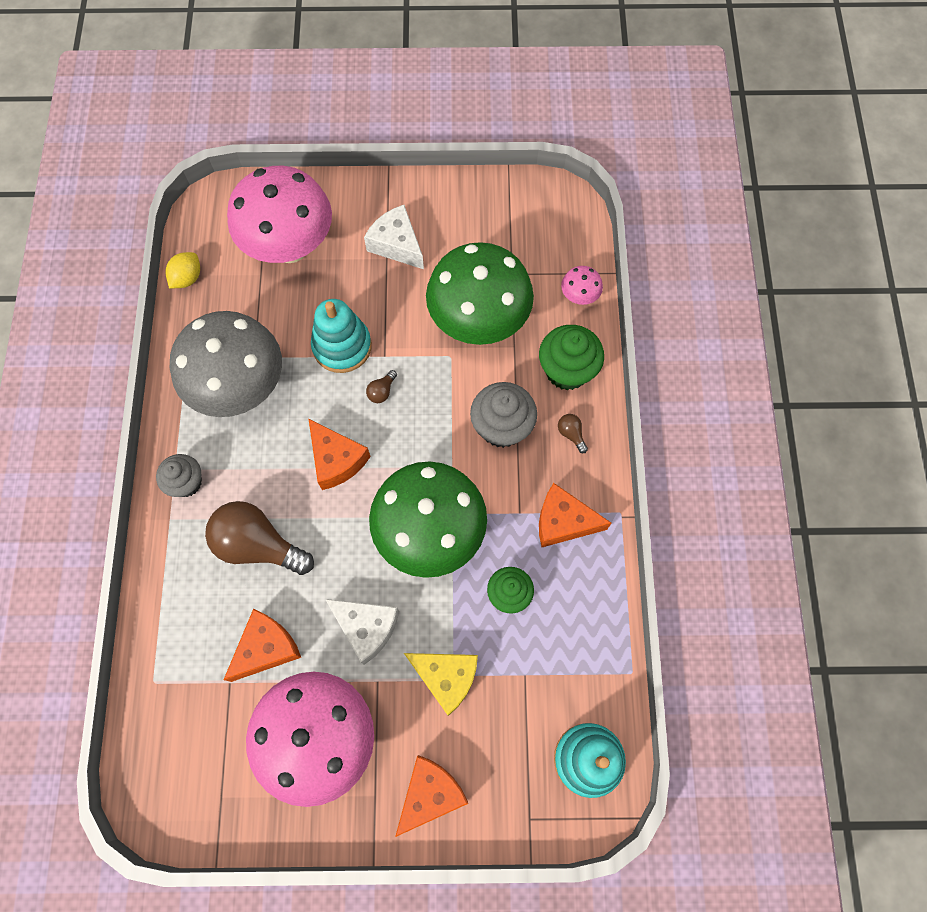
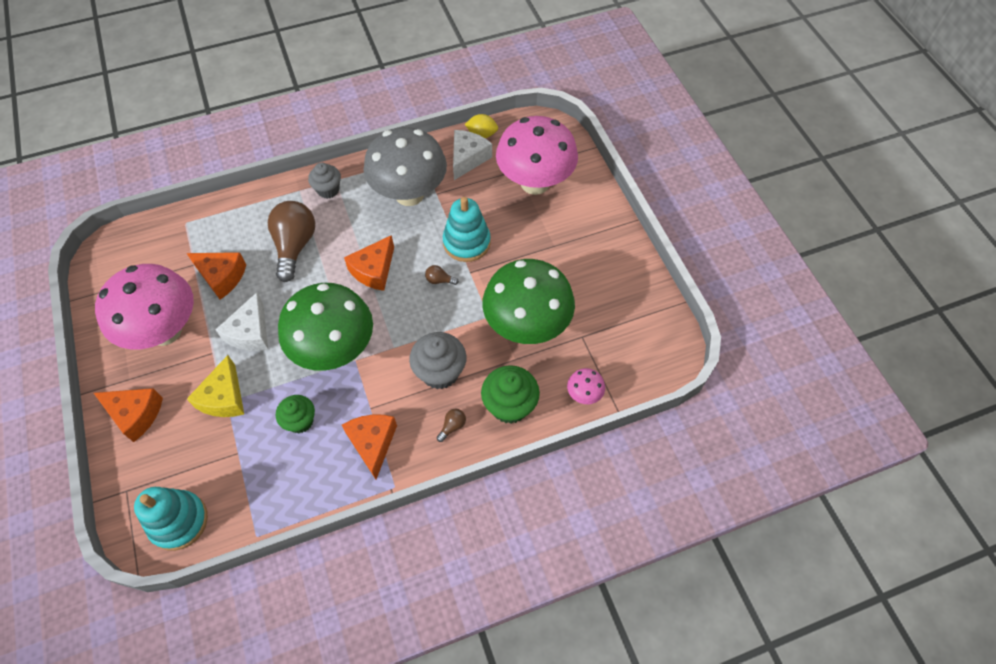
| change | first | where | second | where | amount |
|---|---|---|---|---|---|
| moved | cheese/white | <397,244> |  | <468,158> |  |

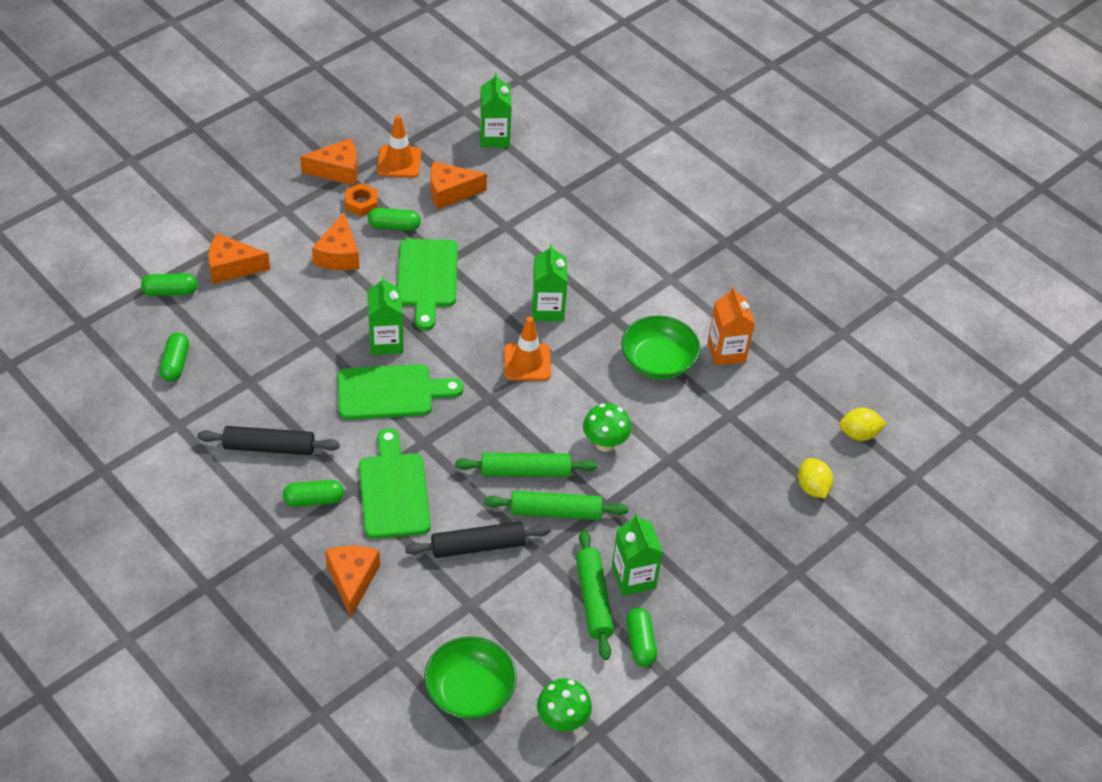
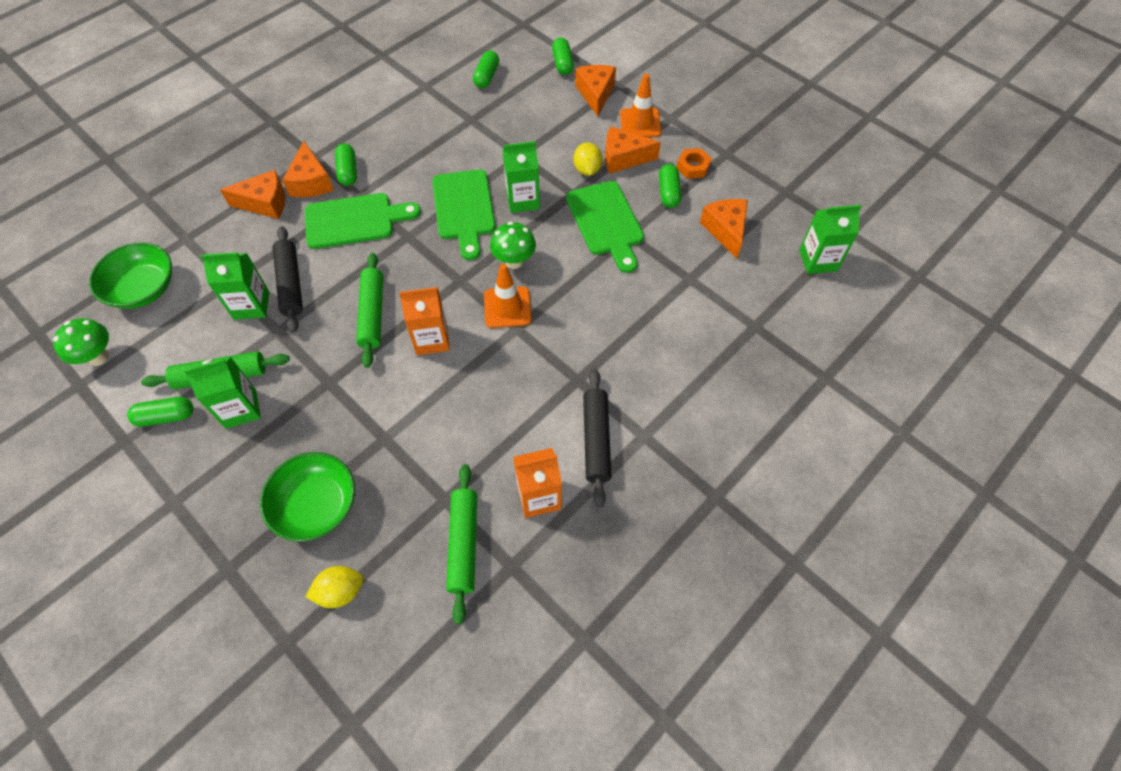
| change | first | where | second | where | amount |
|---|---|---|---|---|---|
| turned | capsule/green | <175,364> |  | <486,76> | 75 degrees counterclockwise |
| moved | rolling pin/black | <269,447> |  | <596,440> |  |
| moved | cheese/orange | <337,170> |  | <311,182> |  |
| moved | traffic cone/orange | <399,162> |  | <640,123> |  |
| turned | cutting board/green | <427,278> |  | <606,222> | 105 degrees counterclockwise |
| moved | rolling pin/green | <555,512> |  | <463,544> |  |
| moved | carton/green | <547,309> |  | <251,305> |  |
| moved | mushroom/green | <605,443> |  | <514,261> |  |
| moved | bowl/green | <658,361> |  | <316,505> |  |
| moved | lemon/yellow | <859,434> |  | <587,170> |  |
| added |  |  | carton/orange | <431,339> |  |

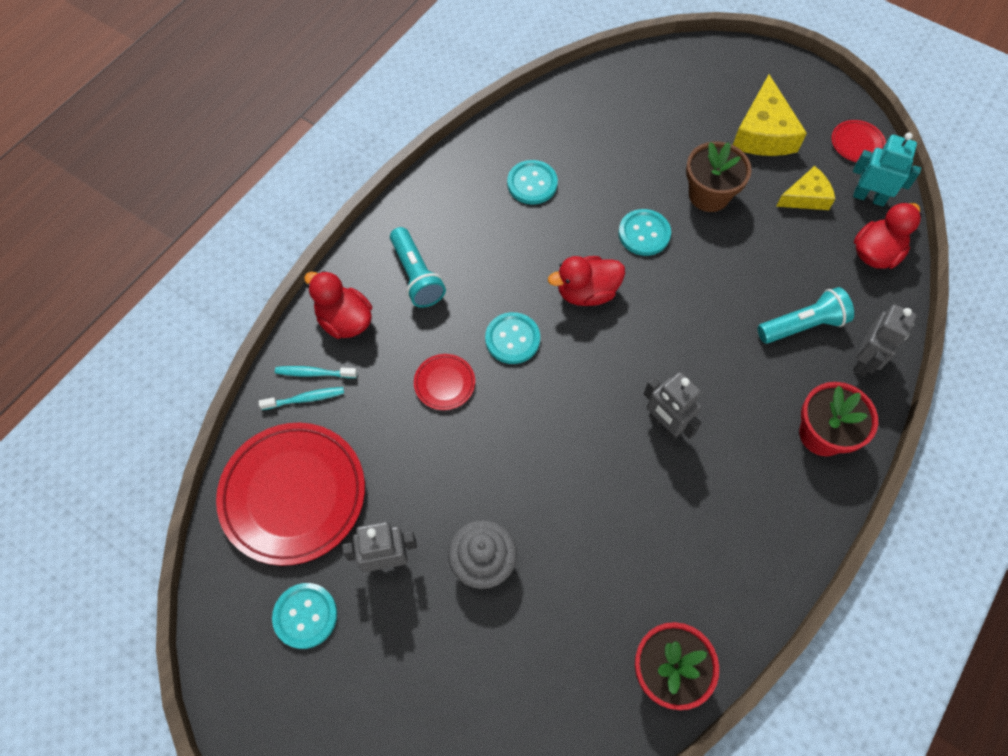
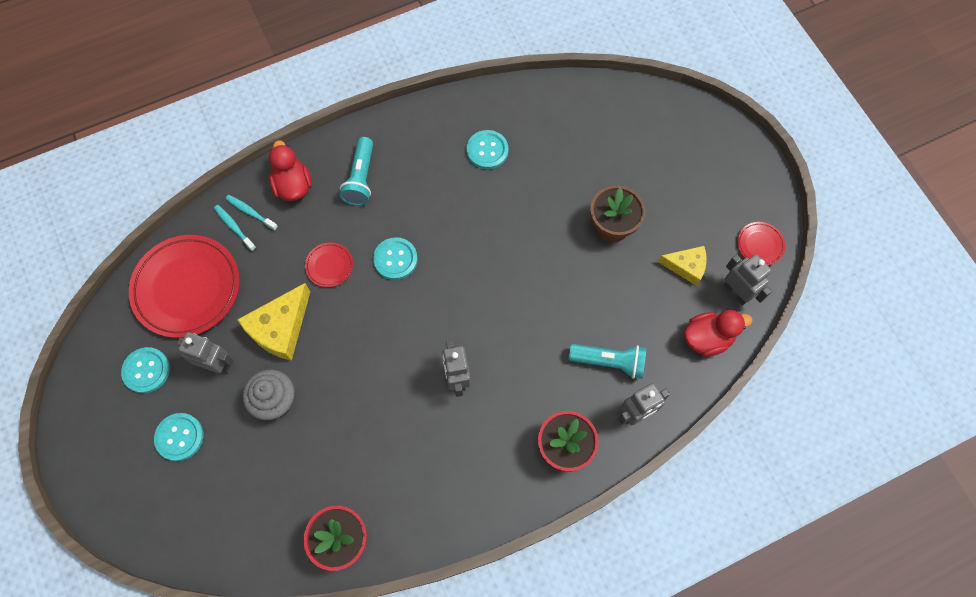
| change | first | where | second | where | amount |
|---|---|---|---|---|---|
| turned | toothbrush/turquoise | <305,399> |  | <234,227> | 150 degrees counterclockwise |
| removed | duck/red | <586,292> |  |  |  |
| moved | button/turquoise | <644,233> |  | <179,437> |  |
| moved | cheese/yellow | <763,133> |  | <280,328> |  |
| recoloured | robot/turquoise | <869,197> | robot/grey | <736,292> |  |

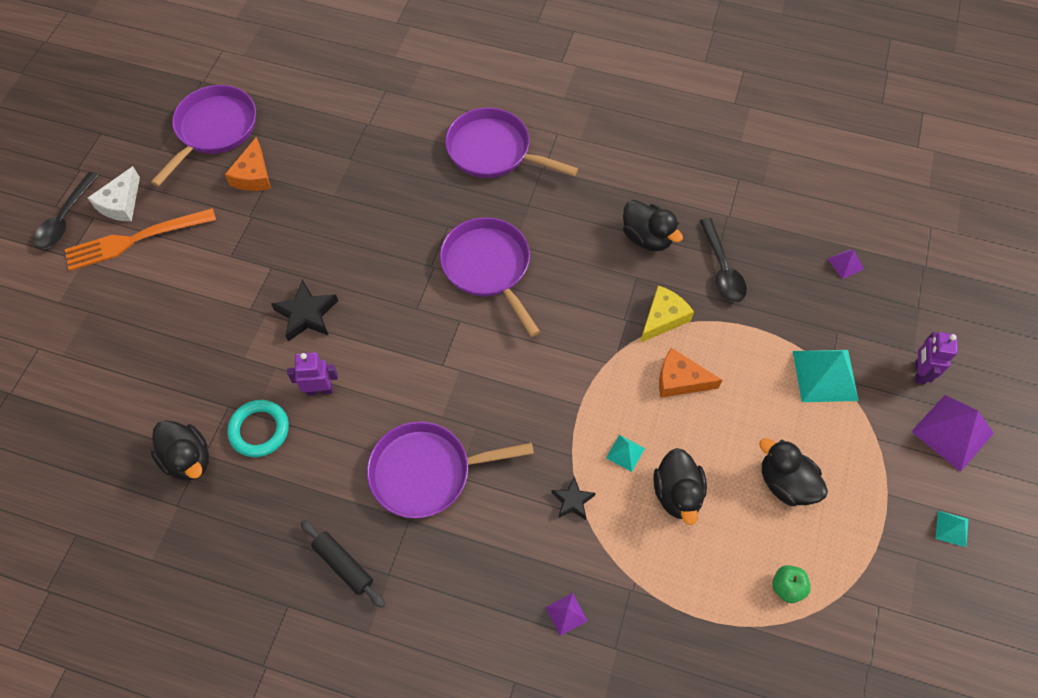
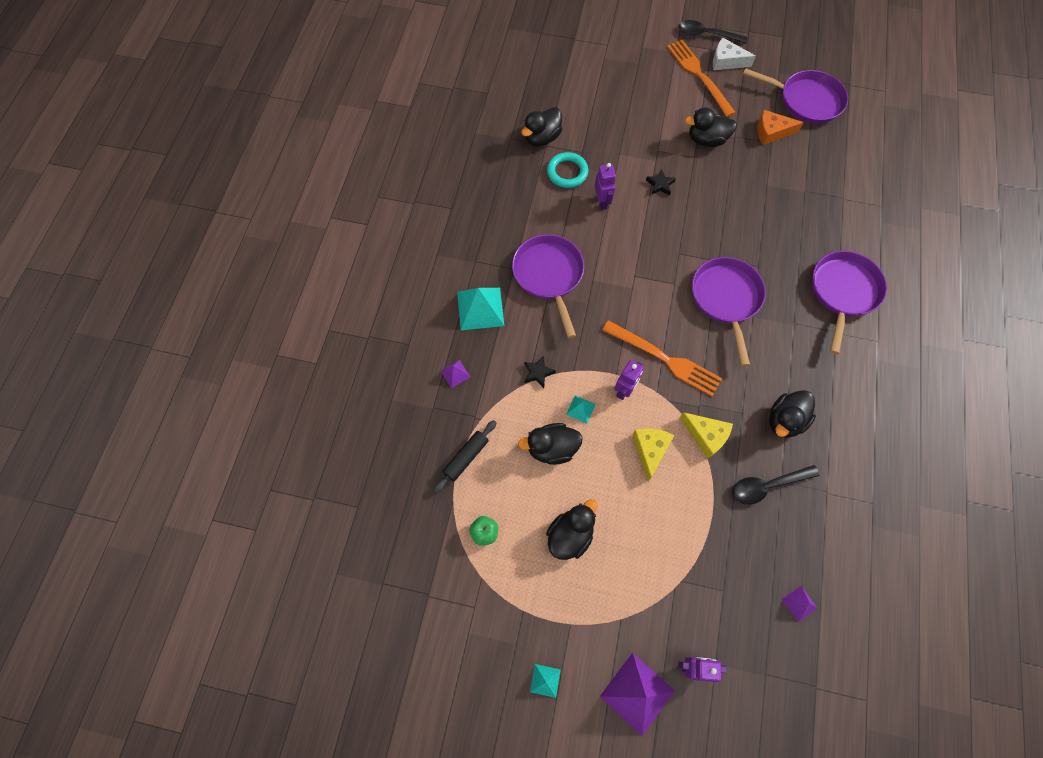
| change | first | where | second | where | amount |
|---|---|---|---|---|---|
| resized | star/black | <306,314> |  | <660,185> | x0.62 |
| moved | rolling pin/black | <343,565> |  | <466,457> |  |
| turned | pan/purple | <488,267> |  | <726,299> | 60 degrees counterclockwise |
| recoloured | cheese/orange | <680,380> | cheese/yellow | <650,450> |  |
| moved | pyramid/turquoise | <825,375> |  | <480,308> |  |
| added |  |  | fork/orange | <665,359> |  |
| added |  |  | robot/purple | <624,390> |  |
| added |  |  | duck/black | <706,140> |  |

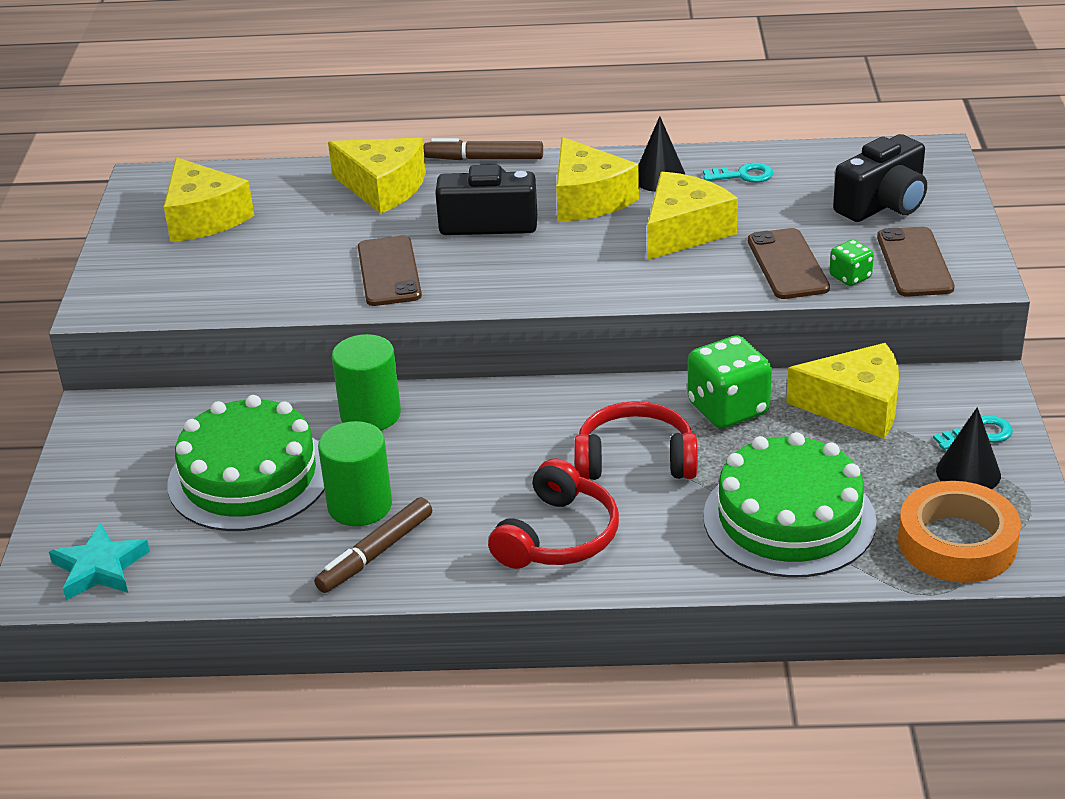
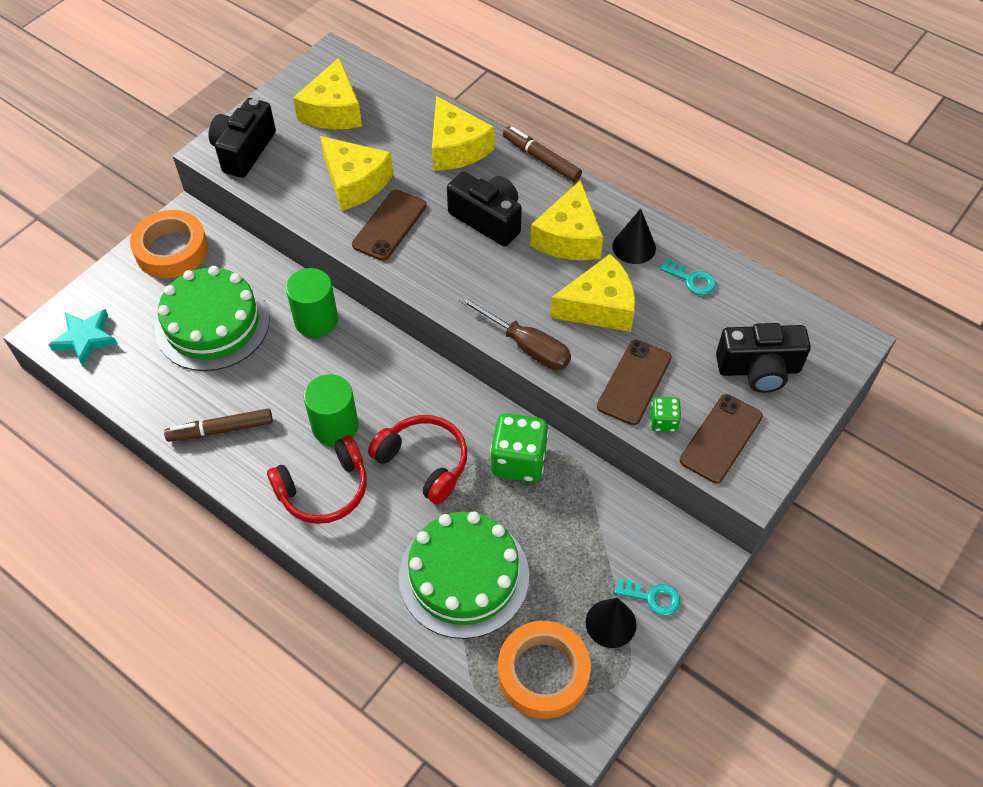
| change | first | where | second | where | amount |
|---|---|---|---|---|---|
| moved | cylinder/green | <360,506> |  | <335,426> |  |
| moved | cheese/yellow | <856,406> |  | <355,182> |  |
| added |  |  | tape/orange | <171,250> |  |
| added |  |  | camera/black | <244,151> |  |
| added |  |  | screwdriver/brown | <526,346> |  |

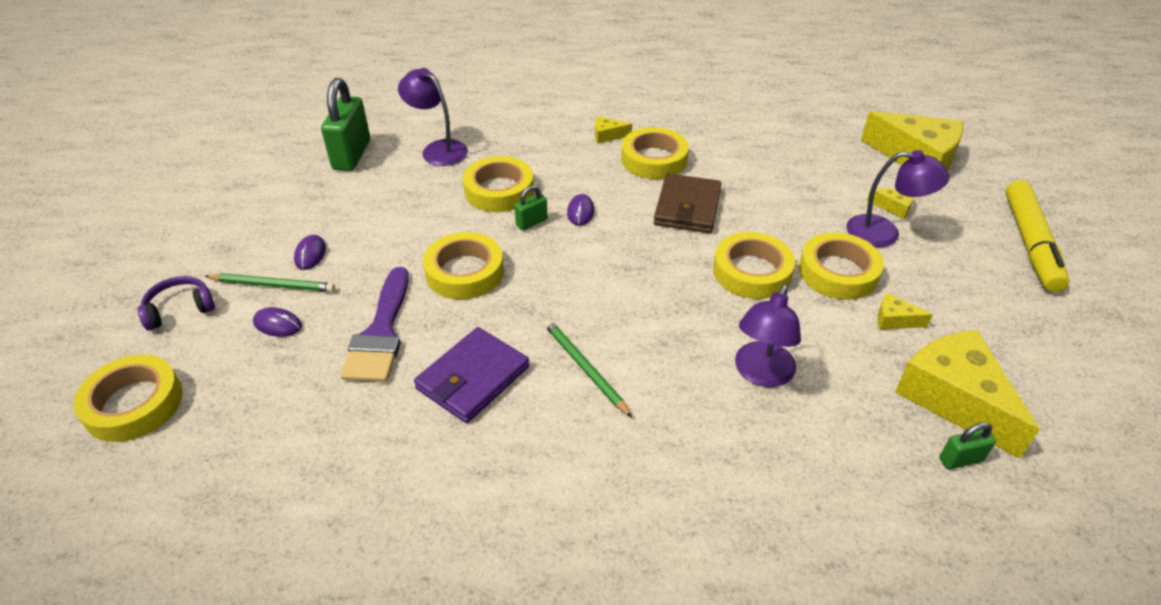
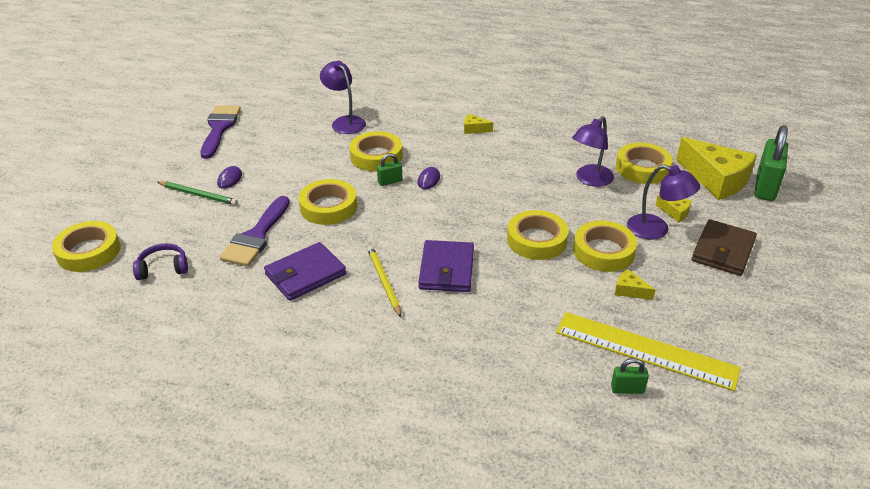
| change | first | where | second | where | amount |
|---|---|---|---|---|---|
| moved | headphones/purple | <179,309> |  | <163,268> |  |
| removed | mouse/purple | <277,324> |  |  |  |
| moved | padlock/green | <352,155> |  | <765,187> |  |
| recoloured | pencil/green | <585,368> | pencil/yellow | <384,282> |  |
| moved | tape/yellow | <654,159> |  | <642,168> |  |
| moved | wallet/brown | <687,207> |  | <723,250> |  |
| moved | lamp/purple | <761,374> |  | <590,180> |  |
| replaced | cheese/yellow | <954,399> | ruler/yellow | <645,350> |  |
| removed | marker/yellow | <1030,244> |  |  |  |
| added |  |  | brush/purple | <219,128> |  |
| added |  |  | wallet/purple | <447,269> |  |

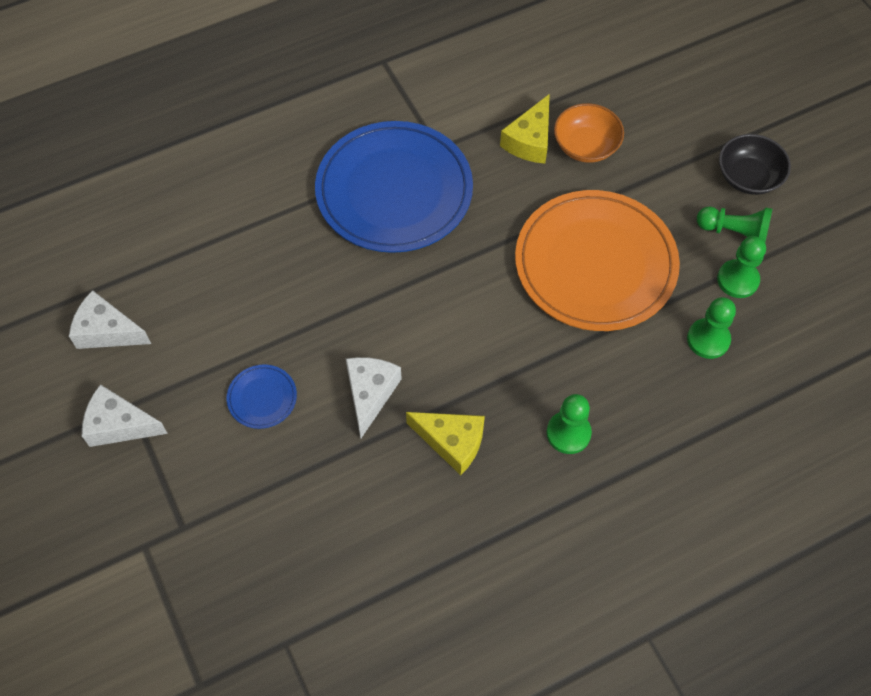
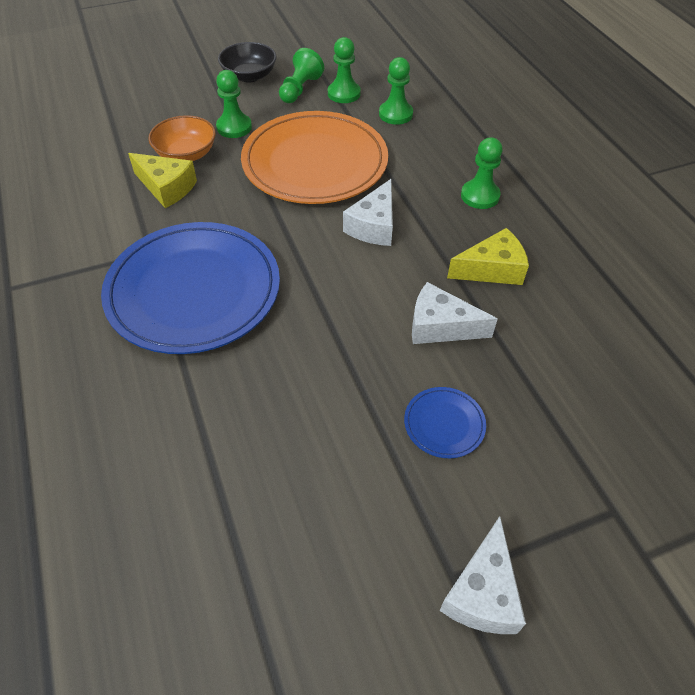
| change | first | where | second | where | amount |
|---|---|---|---|---|---|
| moved | cheese/white | <107,331> |  | <374,226> |  |
| turned | cheese/yellow | <452,442> |  | <492,269> | 45 degrees clockwise |
| added |  |  | pawn/green | <234,127> |  |

